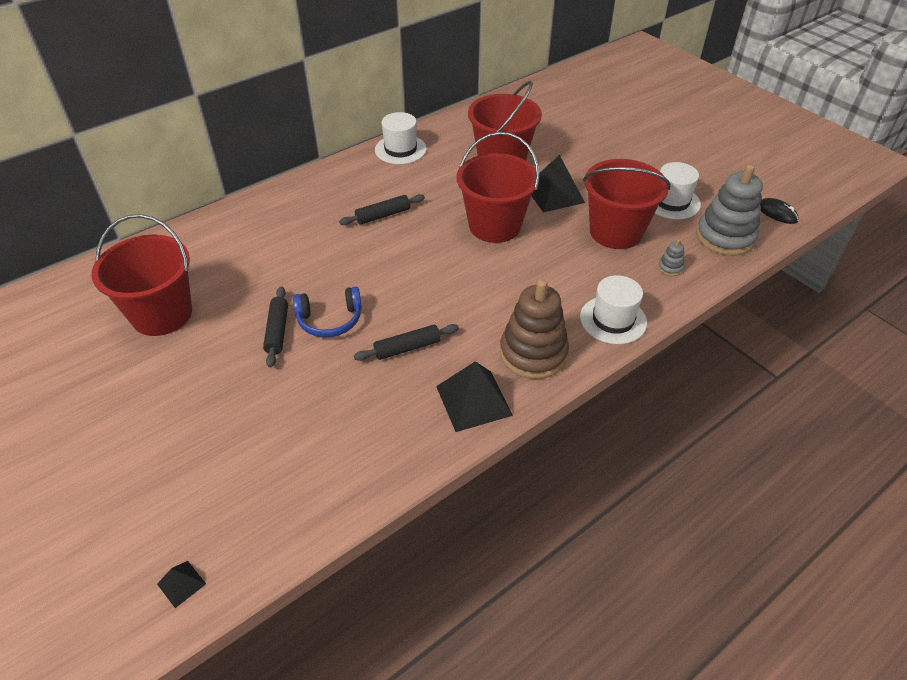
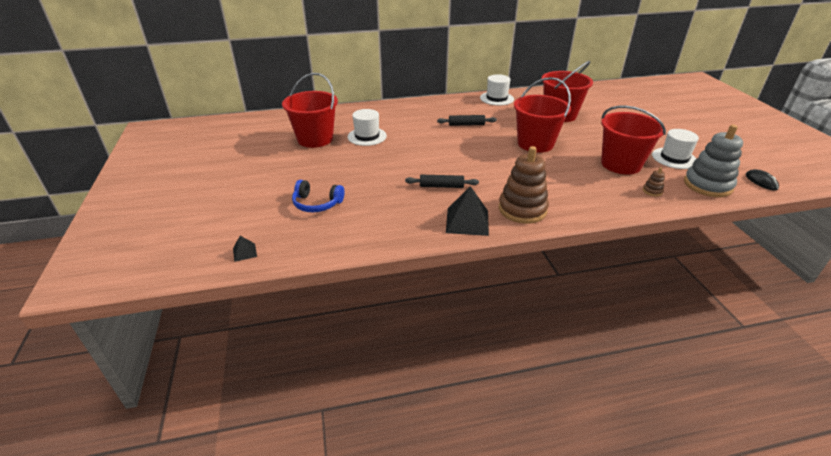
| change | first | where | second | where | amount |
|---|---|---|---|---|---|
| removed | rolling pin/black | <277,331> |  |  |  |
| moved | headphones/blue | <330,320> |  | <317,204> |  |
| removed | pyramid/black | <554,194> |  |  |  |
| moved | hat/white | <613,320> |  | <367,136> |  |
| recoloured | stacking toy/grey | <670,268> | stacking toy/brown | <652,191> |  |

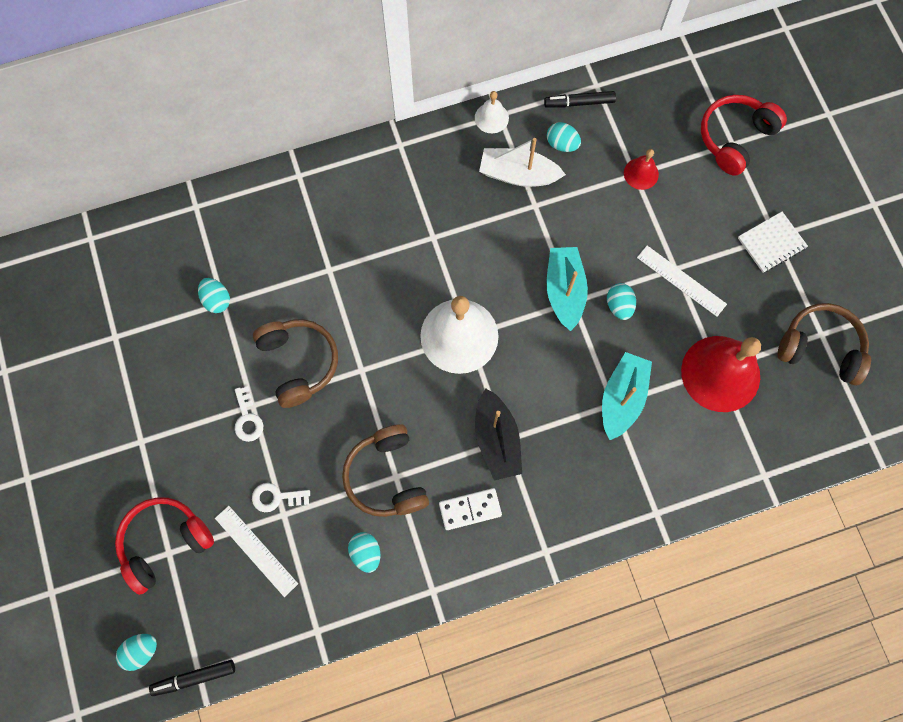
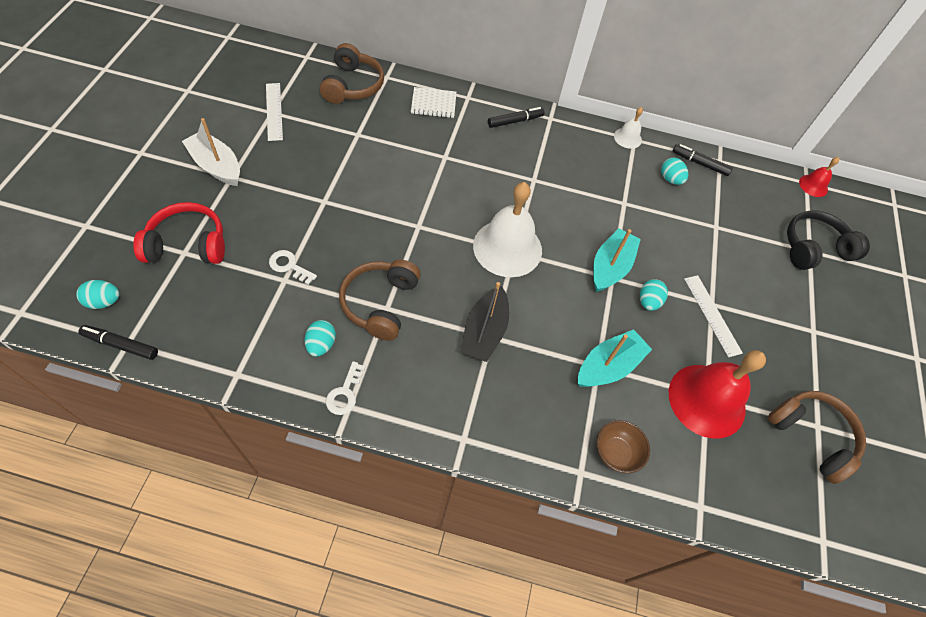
| change | first | where | second | where | amount |
|---|---|---|---|---|---|
| removed | egg/turquoise | <217,300> |  |  |  |
| moved | ruler/white | <256,550> |  | <274,111> |  |
| moved | key/white | <247,418> |  | <345,393> |  |
| moved | headphones/brown | <298,363> |  | <352,85> |  |
| removed | domino/white | <470,509> |  |  |  |
| moved | boat/white | <518,174> |  | <217,166> |  |
| moved | bell/red | <641,173> |  | <813,185> |  |
| recoloured | headphones/red | <735,138> | headphones/black | <814,248> |  |
| moved | notebook/white | <771,243> |  | <433,104> |  |
| added |  |  | marker/black | <515,121> |  |
| added |  |  | bowl/brown | <616,453> |  |

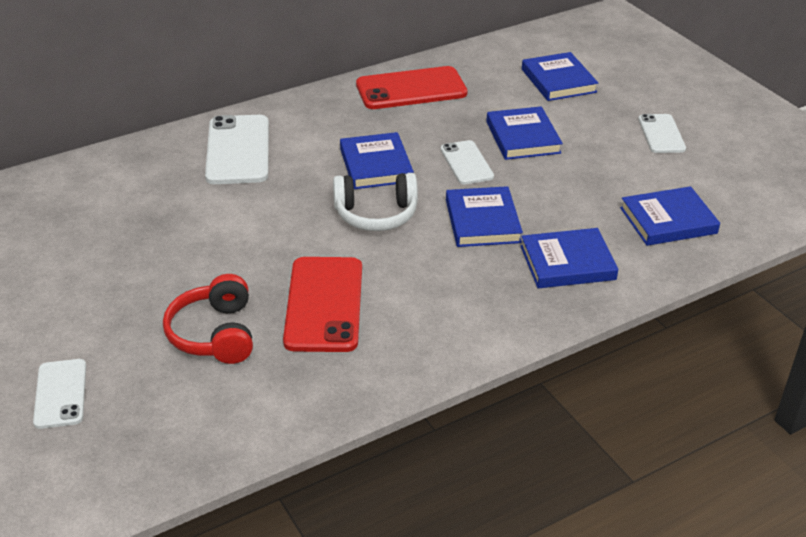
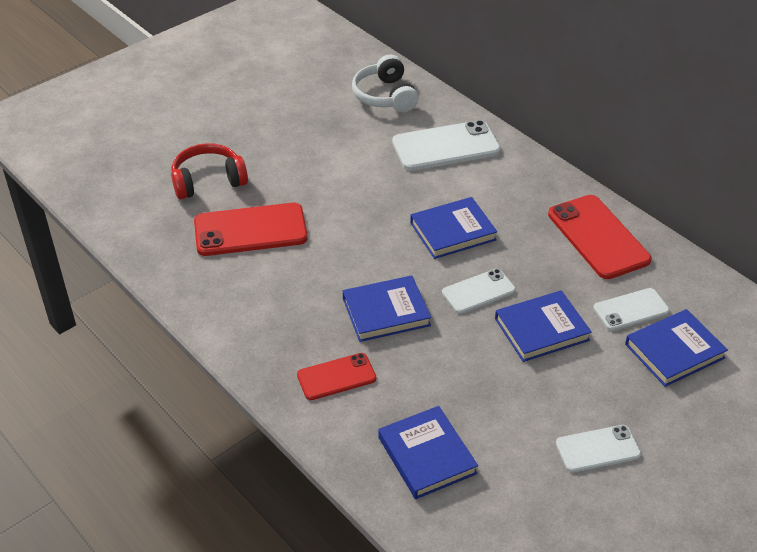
| change | first | where | second | where | amount |
|---|---|---|---|---|---|
| moved | phone/white | <60,394> |  | <631,309> |  |
| moved | headphones/white | <376,214> |  | <385,96> |  |
| replaced | book/blue | <567,263> | phone/red | <336,377> |  |

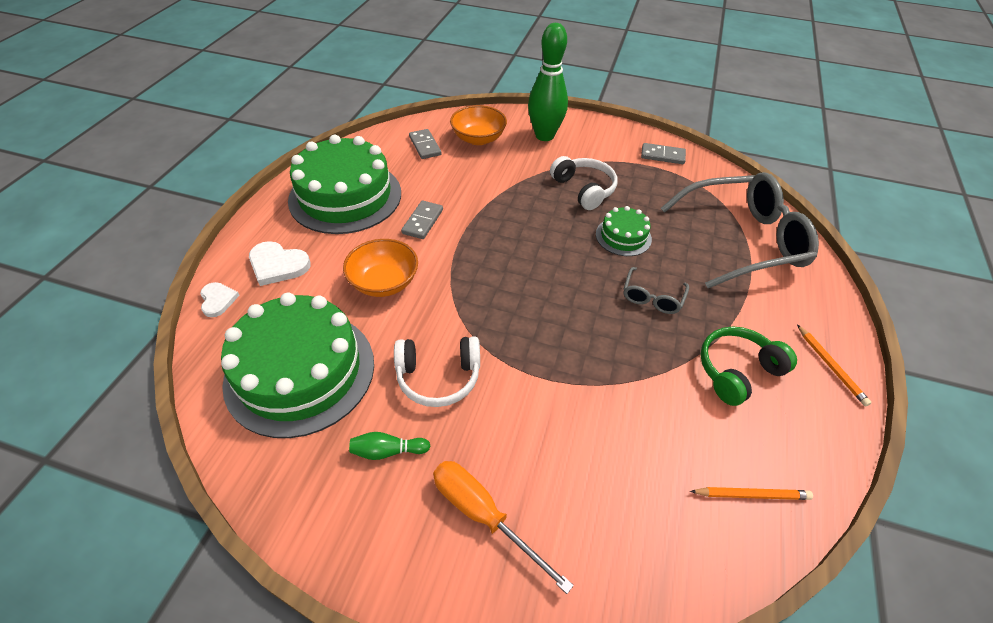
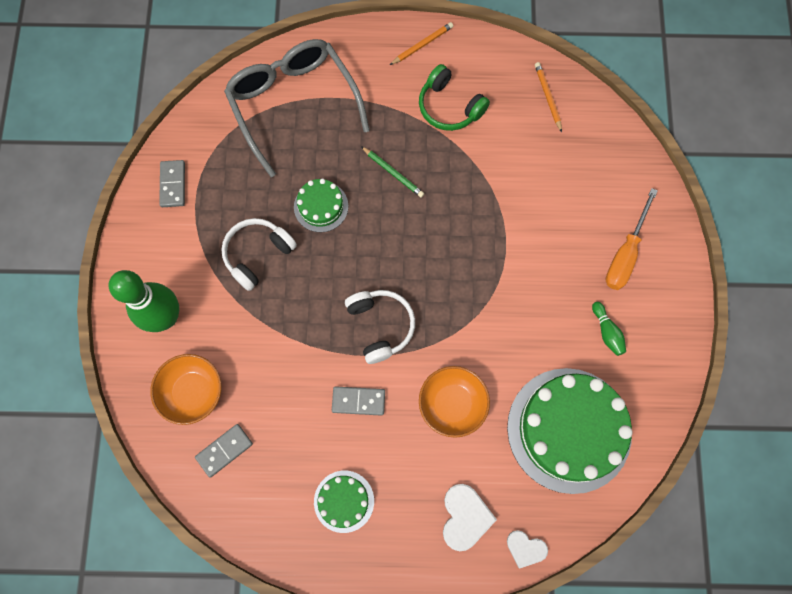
| change | first | where | second | where | amount |
|---|---|---|---|---|---|
| turned | heart/white | <218,300> |  | <525,548> | 120 degrees counterclockwise |
| resized | cake/green | <345,196> |  | <344,501> | x0.48 |
| moved | headphones/white | <438,377> |  | <380,326> |  |
| replaced | glasses/grey | <652,298> | pencil/green | <393,173> |  |

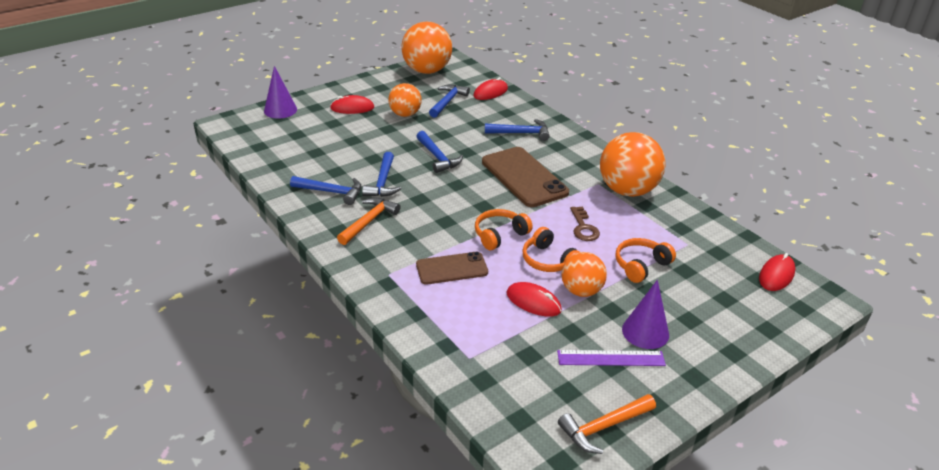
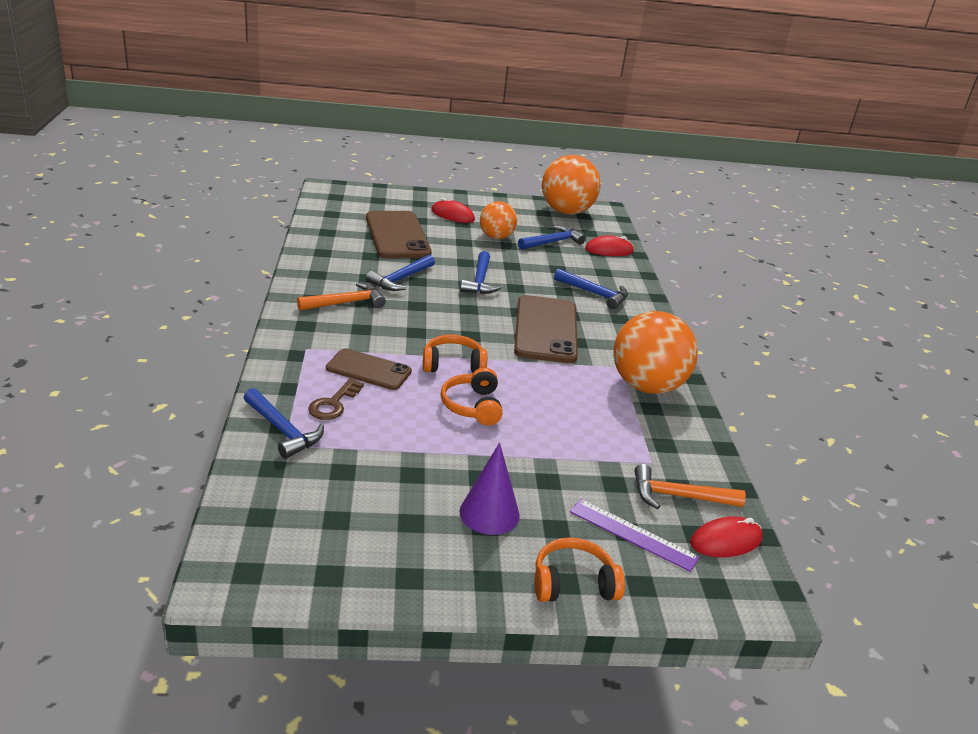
| change | first | where | second | where | amount |
|---|---|---|---|---|---|
| removed | cone/purple | <280,110> |  |  |  |
| moved | hammer/blue | <331,192> |  | <283,430> |  |
| removed | mouse/red | <533,302> |  |  |  |
| moved | ruler/purple | <611,358> |  | <633,534> |  |
| moved | hammer/orange | <603,427> |  | <678,496> |  |
| removed | ball/orange | <581,291> |  |  |  |
| moved | key/brown | <583,227> |  | <333,403> |  |
| moved | headphones/orange | <641,265> |  | <573,583> |  |
| added |  |  | phone/brown | <397,235> |  |

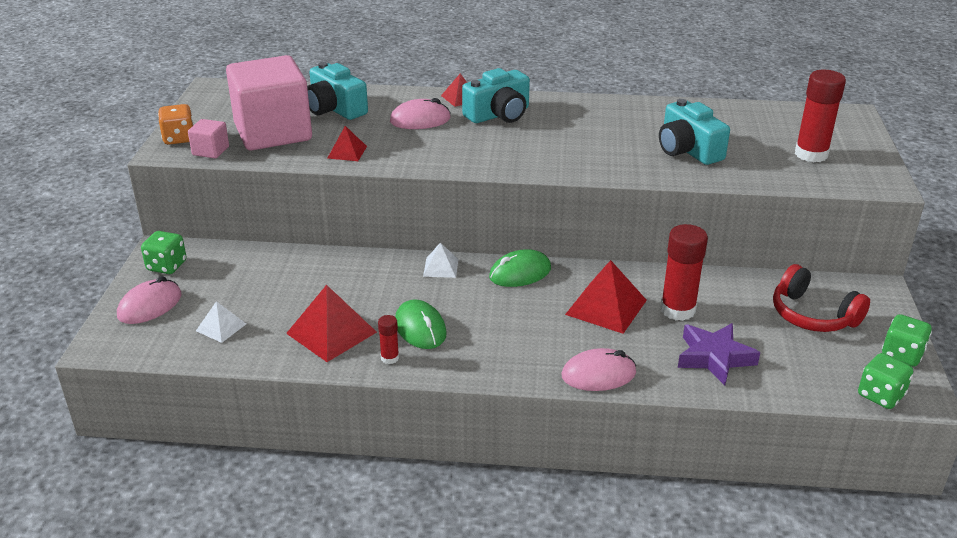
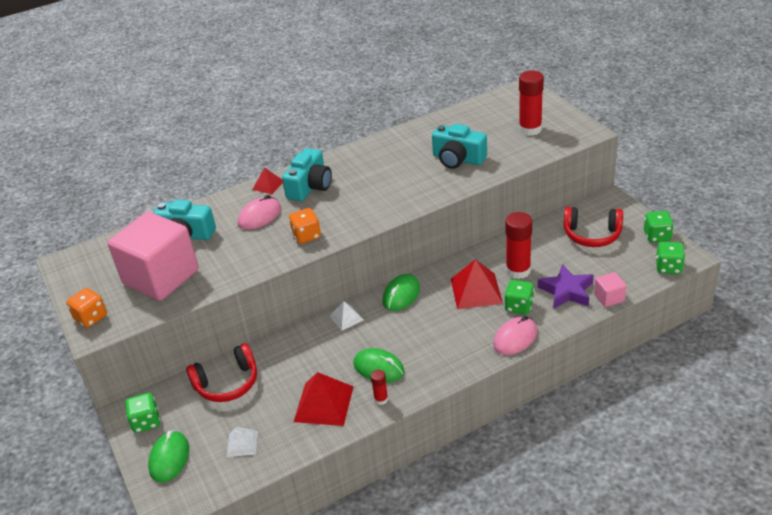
| change | first | where | second | where | amount |
|---|---|---|---|---|---|
| recoloured | mouse/pink | <150,306> | mouse/green | <169,458> |  |
| moved | cube/pink | <210,151> |  | <609,298> |  |
| removed | pyramid/red | <347,152> |  |  |  |
| added |  |  | headphones/red | <227,383> |  |
| added |  |  | dice/orange | <306,236> |  |
| added |  |  | dice/green | <519,306> |  |

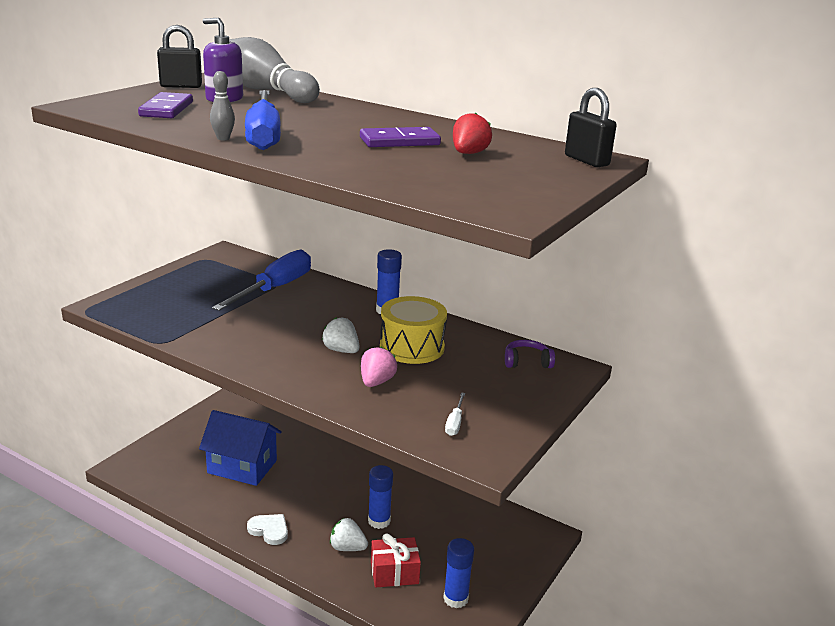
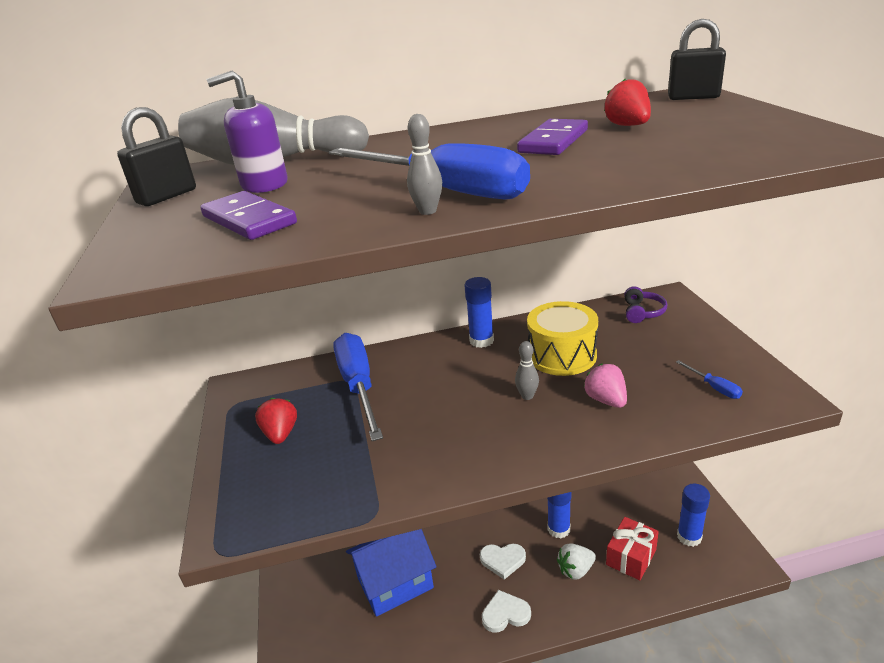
| change | first | where | second | where | amount |
|---|---|---|---|---|---|
| replaced | strawberry/white | <341,350> | bowling pin/grey | <527,396> |  |
| recoloured | screwdriver/white | <455,423> | screwdriver/blue | <714,387> |  |
| turned | headphones/purple | <527,362> |  | <642,312> | 150 degrees clockwise |
| added |  |  | strawberry/red | <280,434> |  |
| added |  |  | heart/white | <503,560> |  |

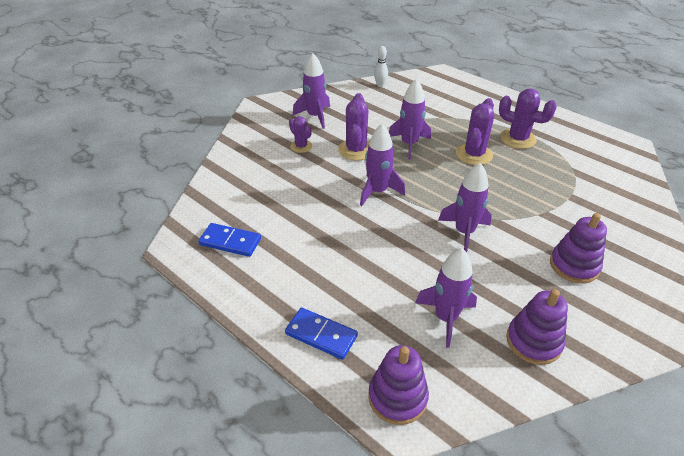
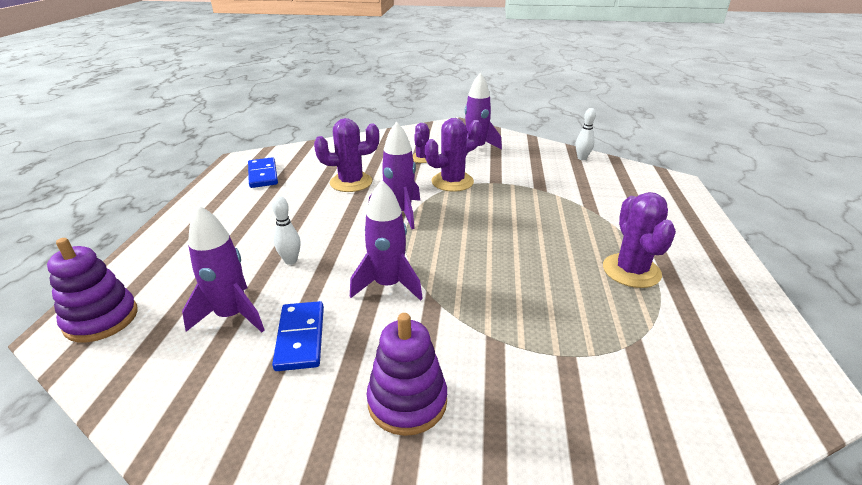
| change | first | where | second | where | amount |
|---|---|---|---|---|---|
| moved | domino/blue | <321,335> |  | <300,338> |  |
| removed | rocket/purple | <409,144> |  |  |  |
| moved | cactus/purple | <474,154> |  | <351,182> |  |
| removed | stacking toy/purple | <533,341> |  |  |  |
| added |  |  | bowling pin/white | <290,260> |  |

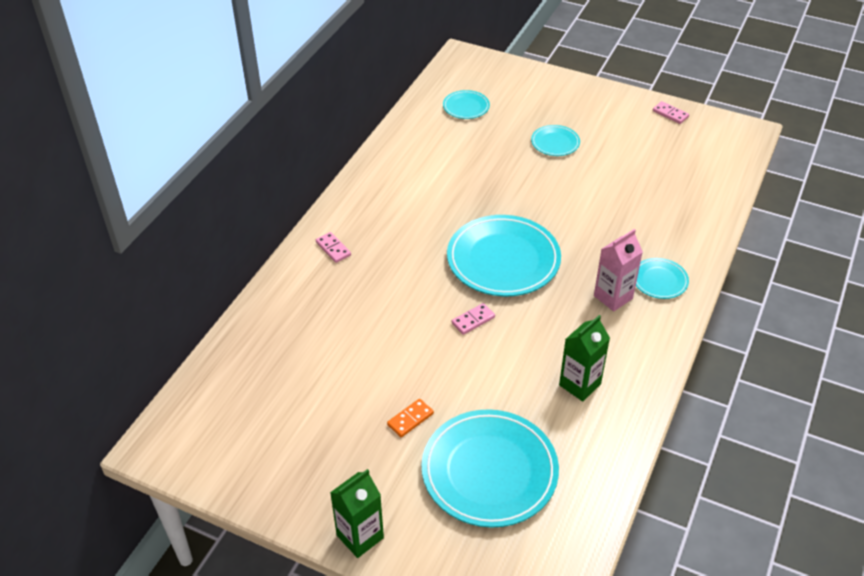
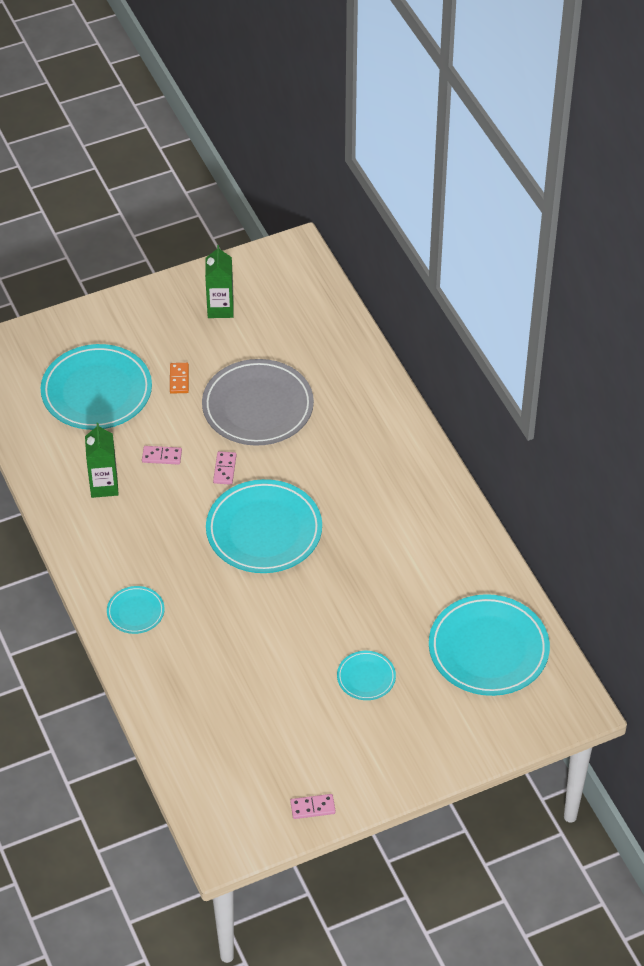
| change | first | where | second | where | amount |
|---|---|---|---|---|---|
| moved | domino/pink | <333,249> |  | <162,456> |  |
| moved | carton/green | <360,536> |  | <220,308> |  |
| resized | plate/turquoise | <466,107> |  | <488,649> | x2.07 |
| removed | carton/pink | <613,297> |  |  |  |
| added |  |  | plate/grey | <257,407> |  |

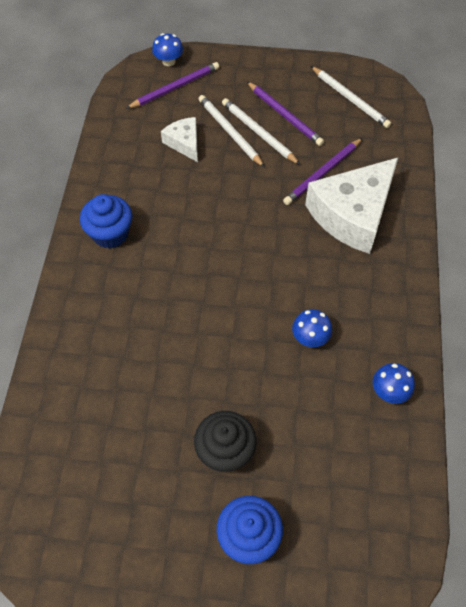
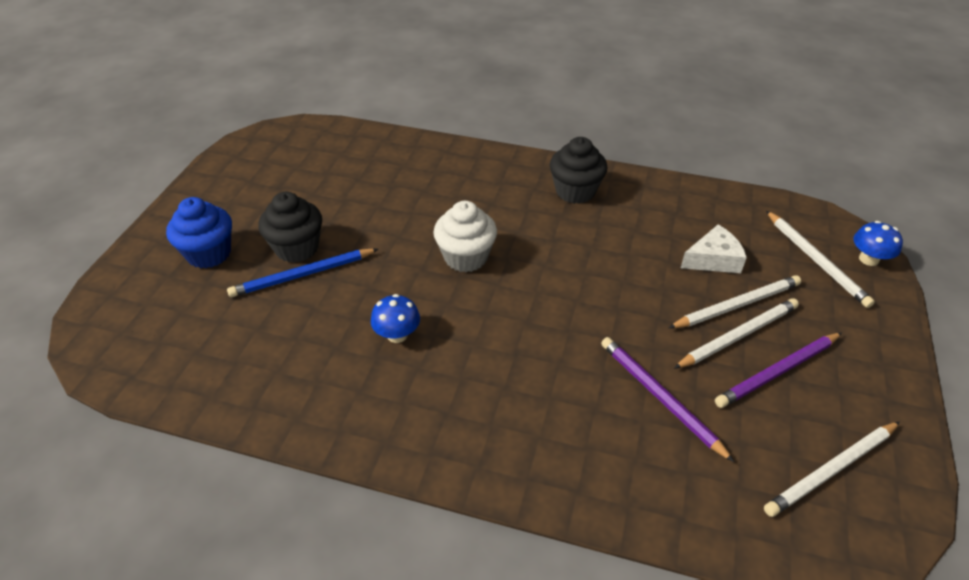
| change | first | where | second | where | amount |
|---|---|---|---|---|---|
| recoloured | cupcake/blue | <110,234> | cupcake/black | <575,191> |  |
| recoloured | pencil/purple | <175,87> | pencil/white | <816,260> |  |
| removed | cheese/white | <352,214> |  |  |  |
| removed | mushroom/blue | <389,391> |  |  |  |
| added |  |  | pencil/blue | <302,275> |  |
| added |  |  | cupcake/white | <466,257> |  |

